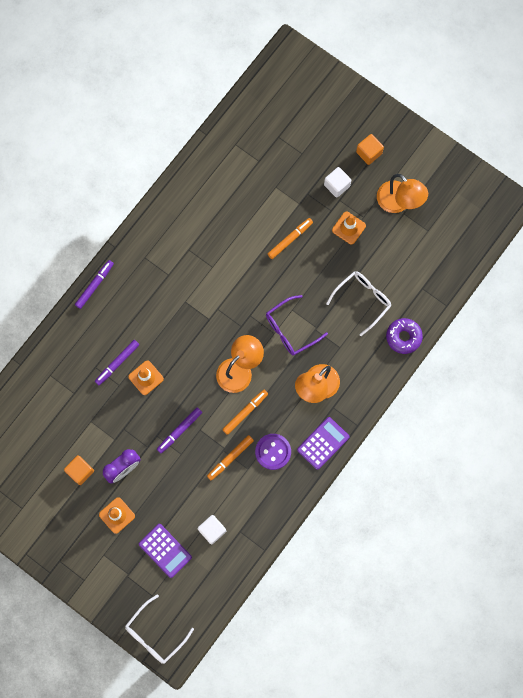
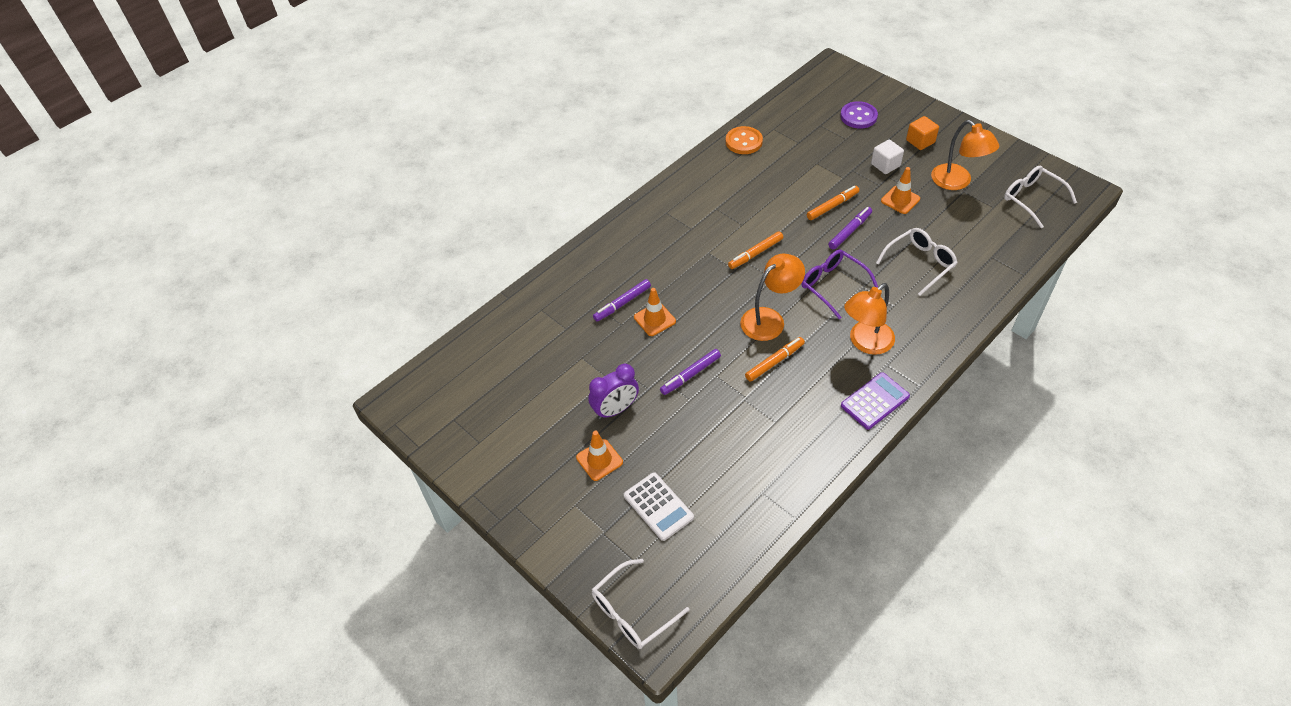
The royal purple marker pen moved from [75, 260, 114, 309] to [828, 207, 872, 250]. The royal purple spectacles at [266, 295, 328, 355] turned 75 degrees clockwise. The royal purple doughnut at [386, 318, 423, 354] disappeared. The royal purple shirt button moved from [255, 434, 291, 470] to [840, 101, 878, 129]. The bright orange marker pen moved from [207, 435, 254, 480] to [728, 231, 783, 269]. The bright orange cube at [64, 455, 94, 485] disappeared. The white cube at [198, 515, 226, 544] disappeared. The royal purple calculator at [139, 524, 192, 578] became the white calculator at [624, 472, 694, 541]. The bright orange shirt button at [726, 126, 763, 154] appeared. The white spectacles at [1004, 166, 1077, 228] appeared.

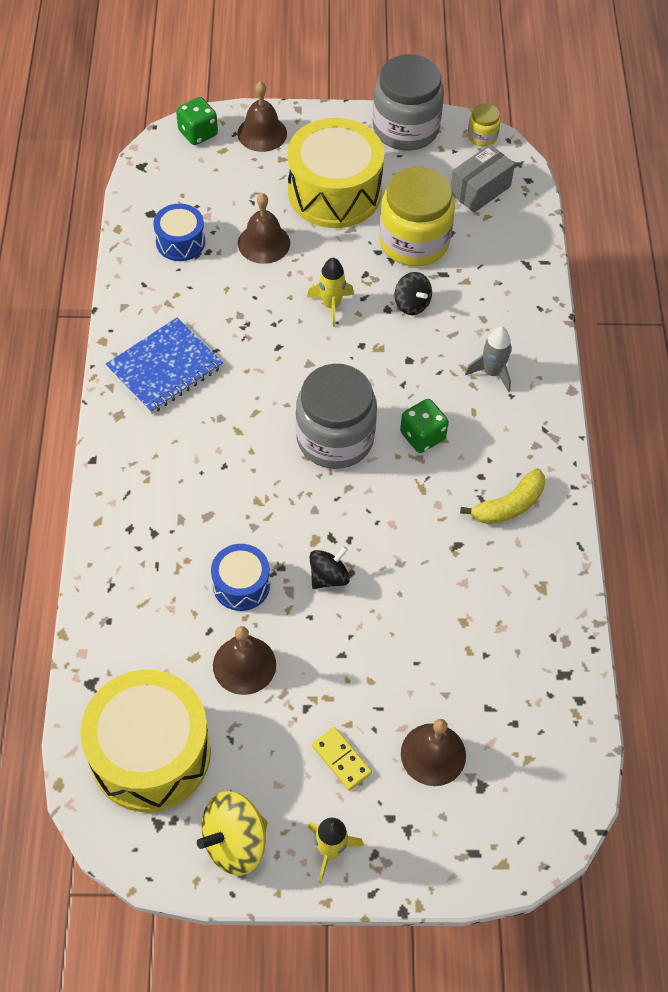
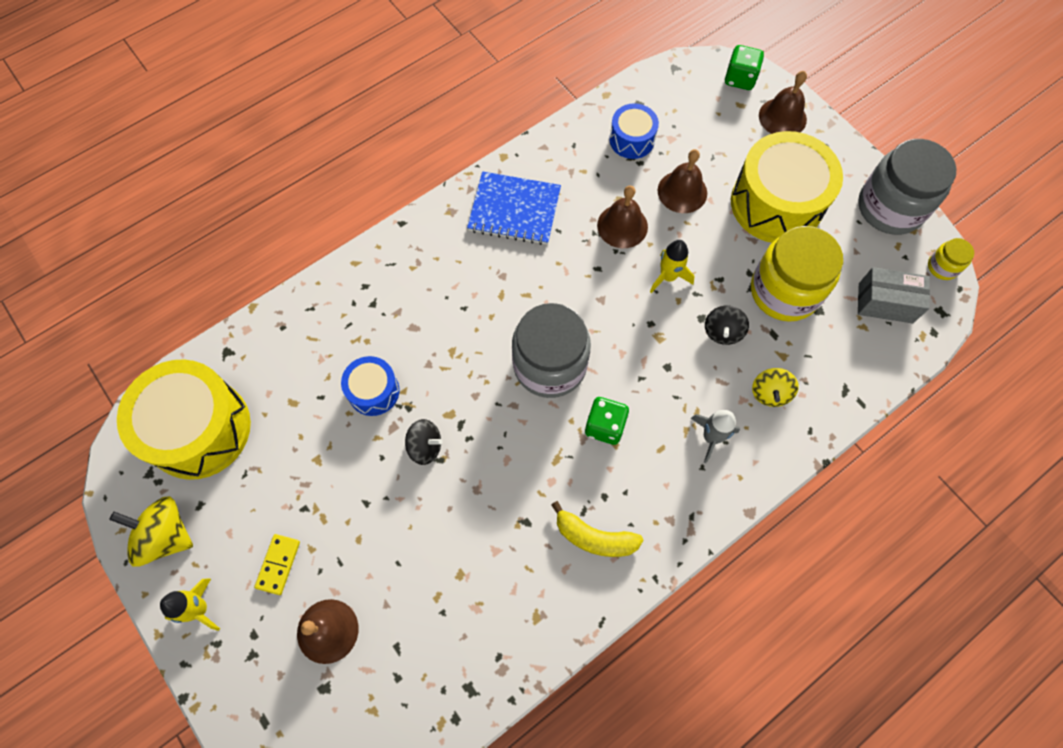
The dark brown bell moved from [213, 626, 276, 695] to [597, 185, 648, 248]. The bright yellow whirligig at [752, 368, 799, 407] appeared.

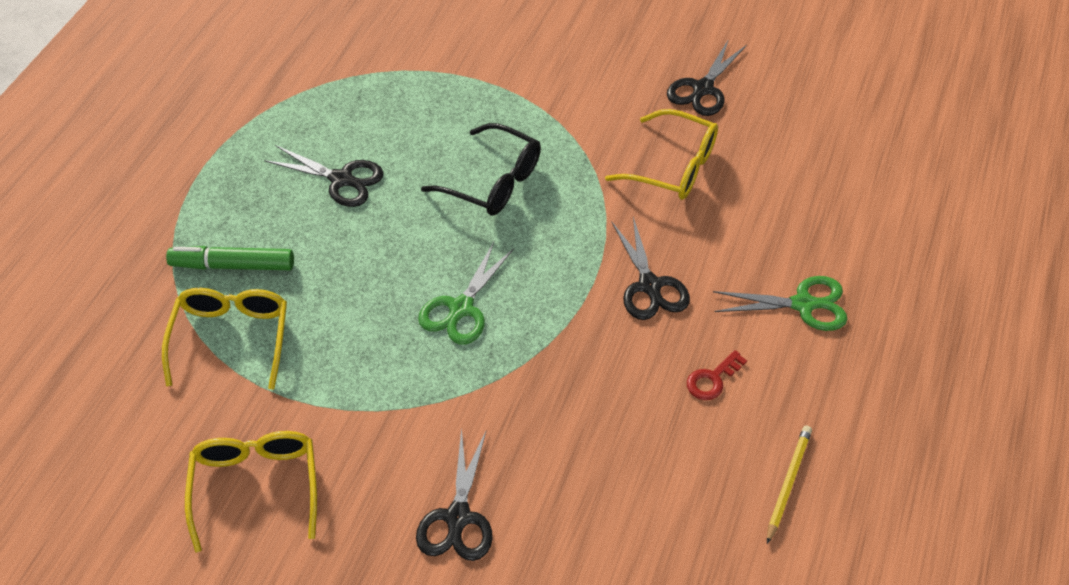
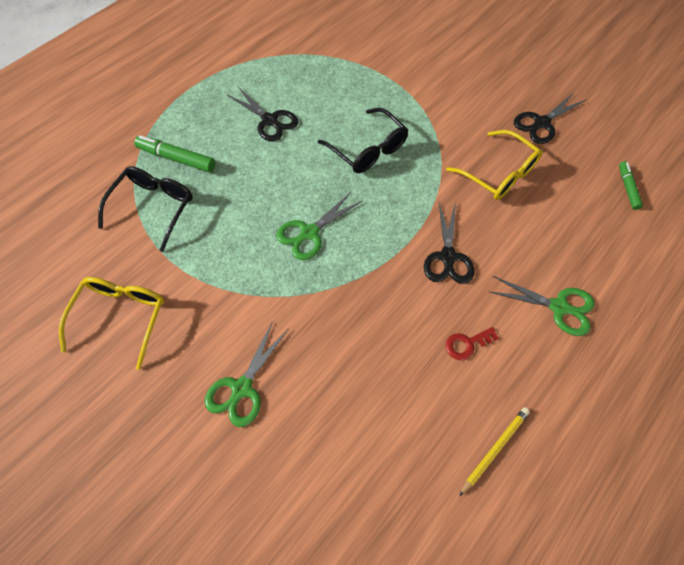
The bright yellow spectacles at [162, 288, 287, 389] became the jet-black spectacles at [98, 166, 193, 252]. The jet-black scissors at [416, 427, 493, 561] became the green scissors at [205, 321, 289, 427]. The green marker pen at [619, 161, 643, 210] appeared.

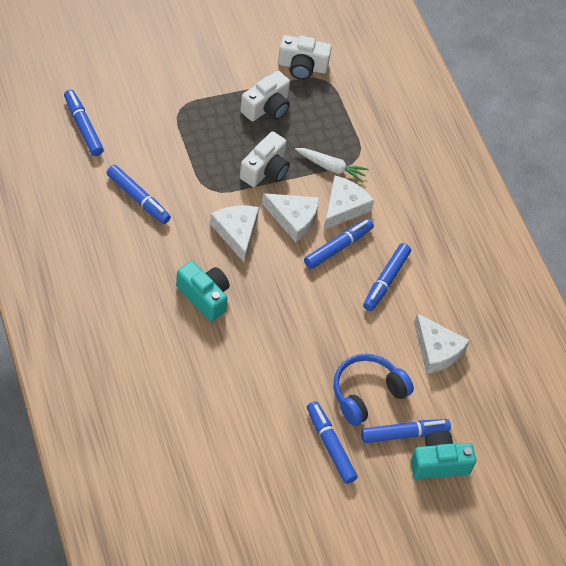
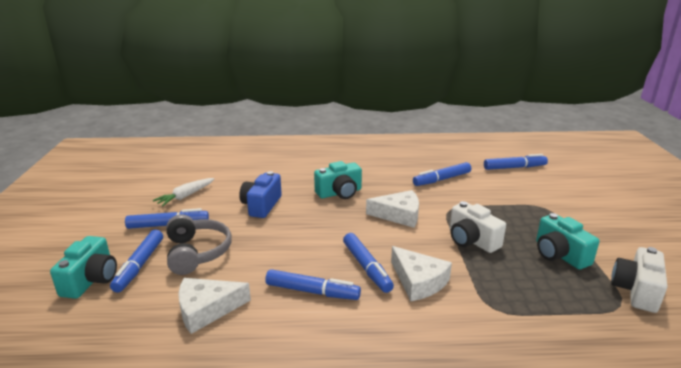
The white compact camera at [240, 71, 290, 121] became the teal compact camera at [536, 213, 599, 270]. The white root vegetable moved from [295, 148, 369, 182] to [153, 178, 214, 206]. The white cheese wedge at [262, 193, 319, 243] disappeared. The royal blue marker pen at [363, 243, 411, 311] turned 150 degrees clockwise. The royal blue headset at [334, 354, 414, 426] became the gray headset at [166, 214, 232, 275]. The royal blue compact camera at [239, 171, 282, 218] appeared.

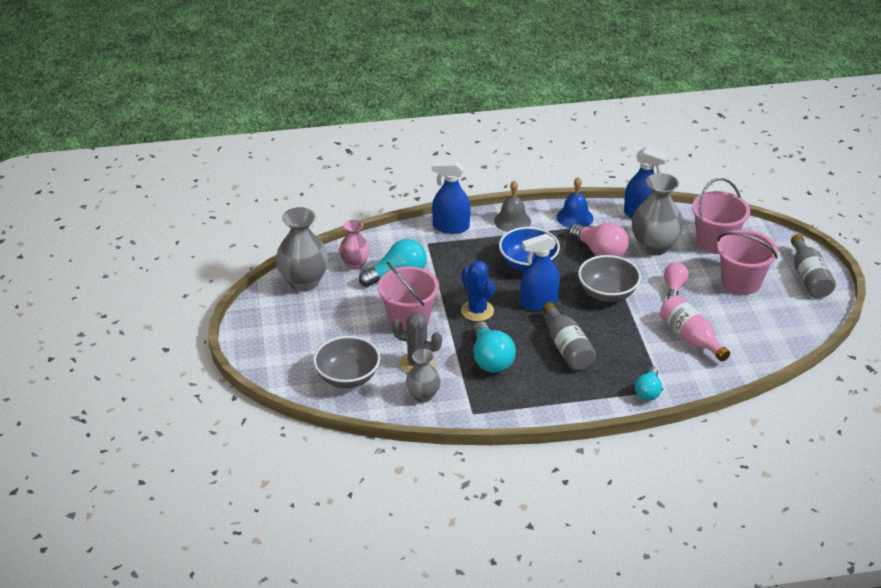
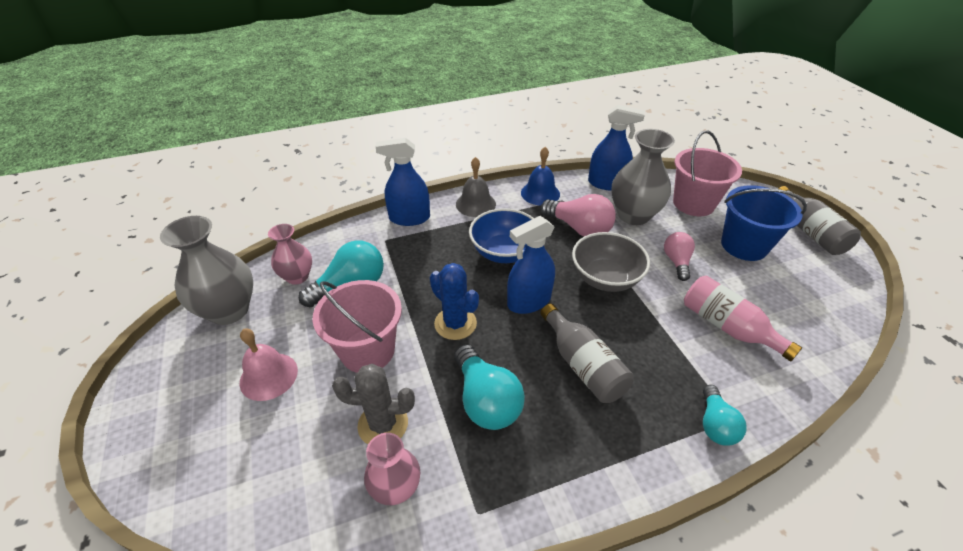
The rose-pink bucket at [717, 230, 778, 295] became the royal blue bucket at [721, 185, 807, 261]. The gray bowl at [313, 336, 380, 388] disappeared. The gray vase at [406, 349, 441, 402] became the rose-pink vase at [364, 433, 420, 505]. The rose-pink bell at [240, 329, 298, 401] appeared.

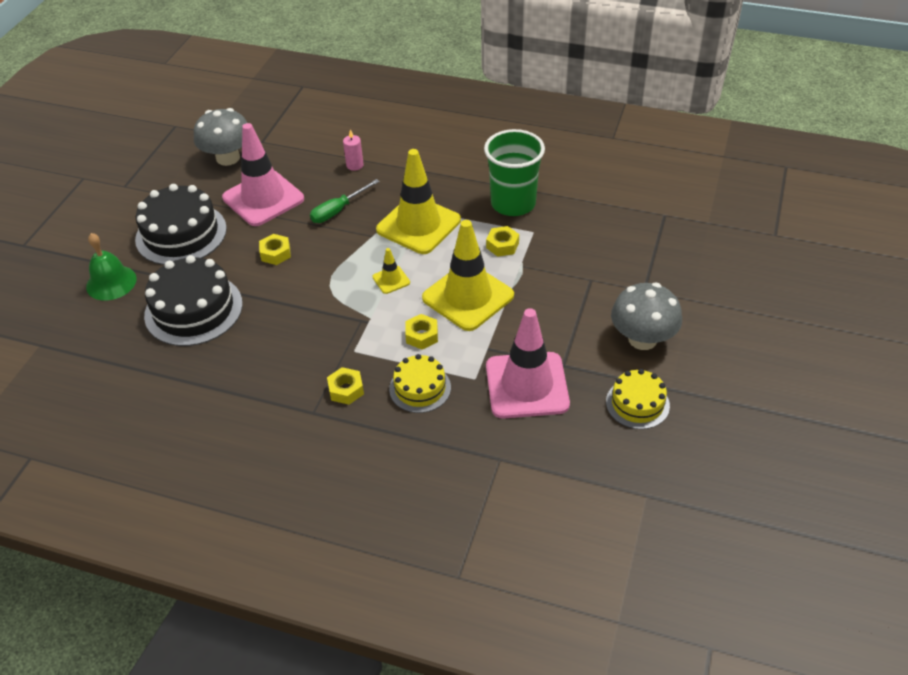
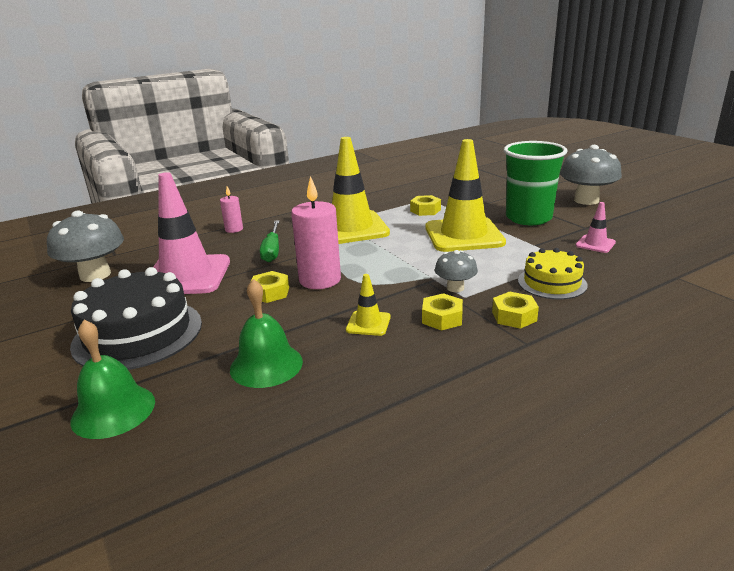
The green cup moved from [484, 129, 545, 216] to [504, 141, 567, 225]. The bright yellow safety cone moved from [372, 248, 410, 294] to [346, 274, 391, 336]. The jet-black gateau at [144, 255, 243, 346] was replaced by the green bell at [230, 279, 303, 388]. The rose-pink safety cone at [486, 308, 570, 419] changed to 0.44 times the size. The bright yellow hexagon nut moved from [405, 314, 438, 350] to [422, 293, 463, 331]. The bright yellow gateau at [606, 369, 670, 429] disappeared. The rose-pink pillar candle at [291, 176, 341, 289] appeared. The gray toadstool at [435, 250, 478, 292] appeared.

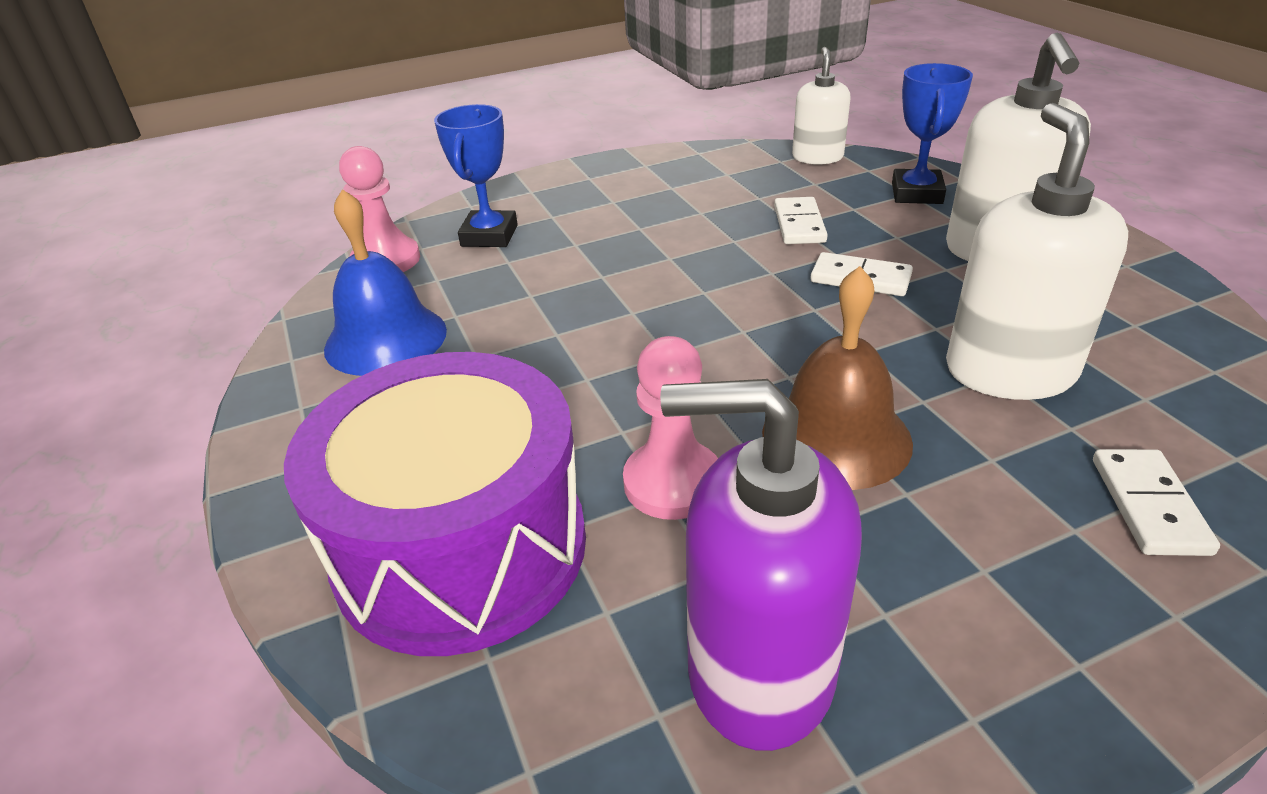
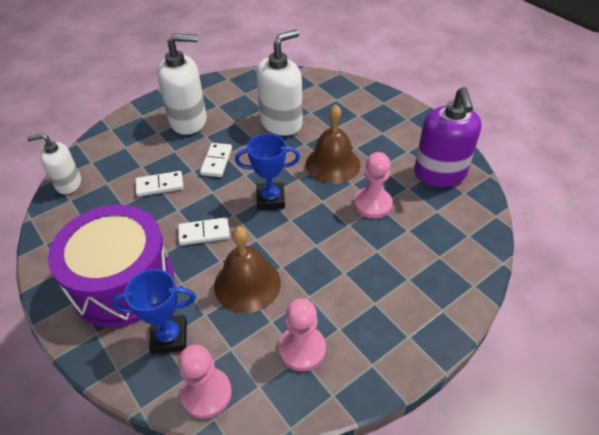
The royal blue prize cup moved from [892, 63, 973, 204] to [235, 134, 300, 210]. The white soap pump at [946, 103, 1128, 400] turned 150 degrees clockwise. The royal blue bell at [324, 189, 447, 376] was replaced by the rose-pink pawn at [278, 298, 326, 371]. The royal purple drum moved from [284, 352, 586, 656] to [48, 205, 174, 328]. The white domino moved from [1093, 449, 1220, 556] to [178, 217, 230, 245]. The dark brown bell at [214, 227, 281, 313] appeared.

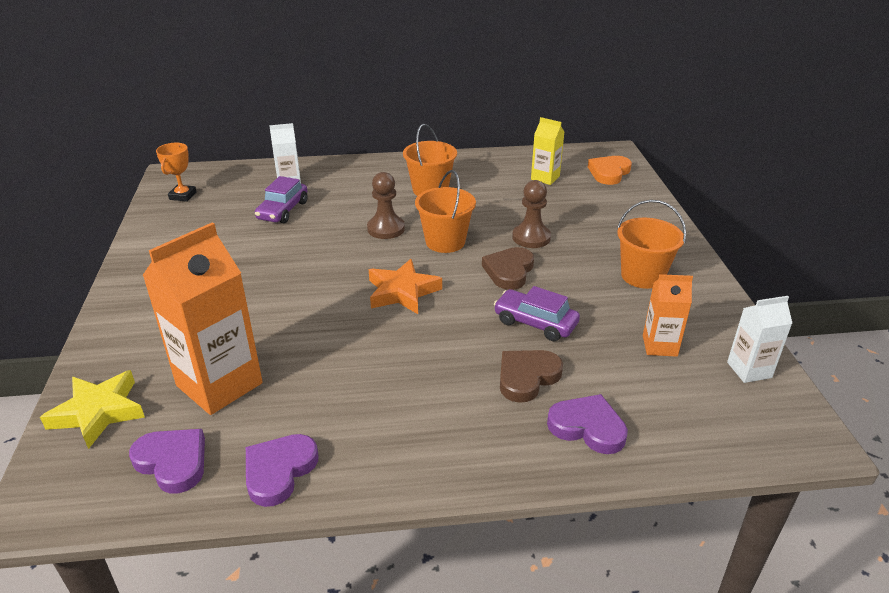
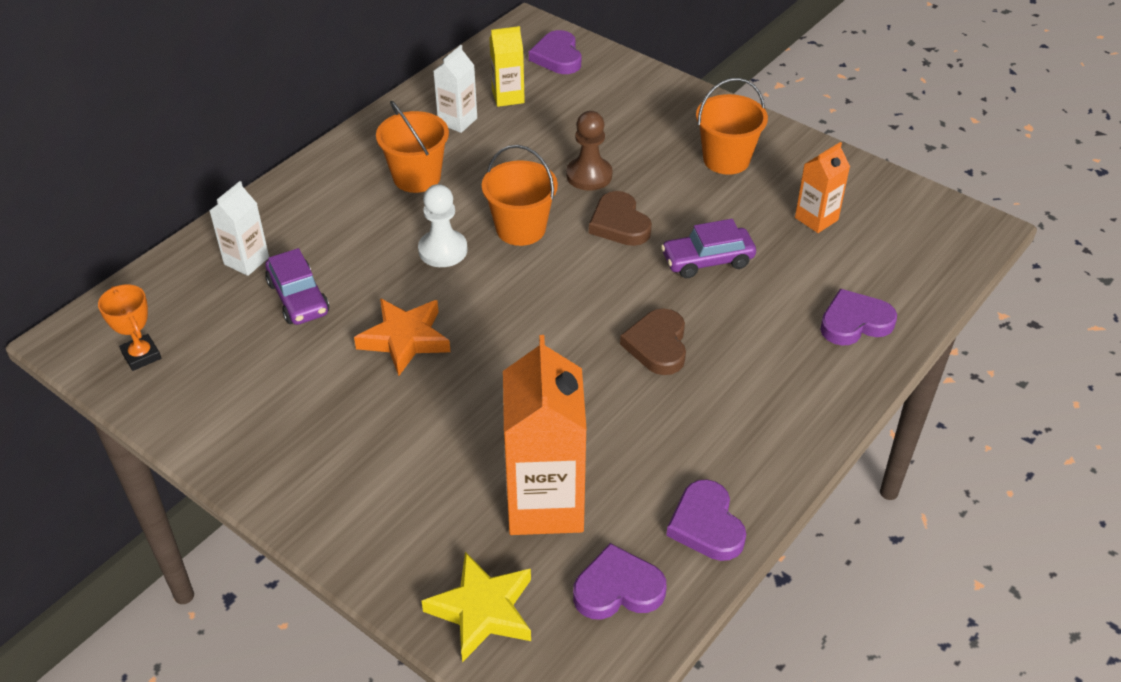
The bright orange heart shape at [588, 156, 632, 185] became the royal purple heart shape at [529, 30, 581, 74]. The dark brown pawn at [367, 172, 405, 239] became the white pawn at [418, 184, 467, 267]. The bright orange five-pointed star moved from [369, 259, 442, 314] to [354, 298, 450, 376]. The white milk carton moved from [727, 296, 793, 383] to [434, 45, 477, 133]. The dark brown heart shape moved from [500, 350, 563, 403] to [620, 308, 686, 375].

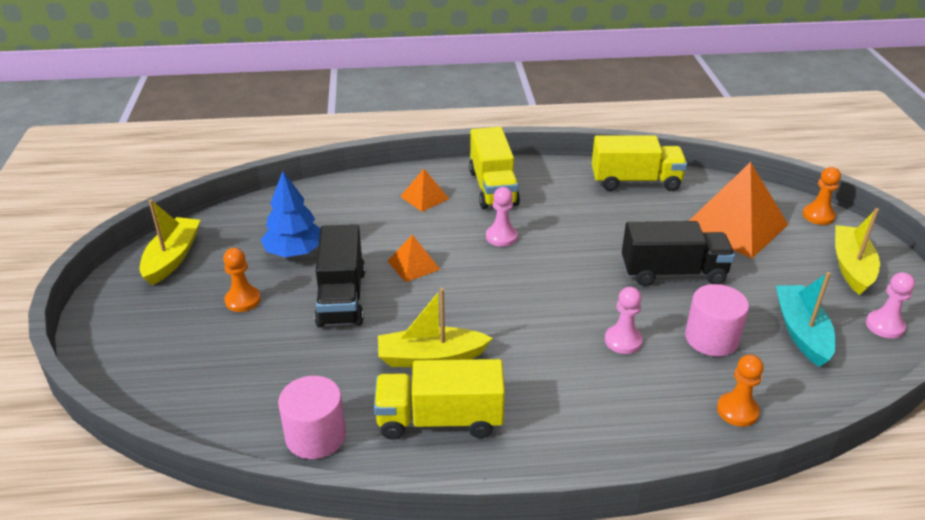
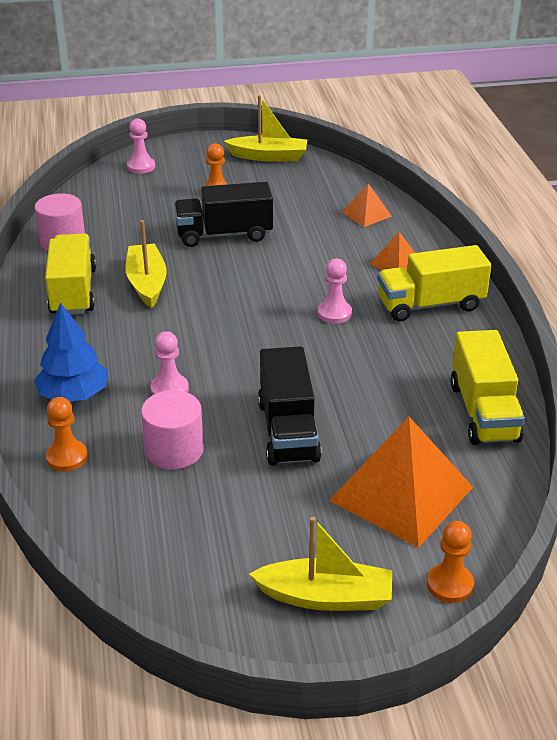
The royal blue fir tree moved from [261, 171, 320, 257] to [34, 302, 108, 402]. The bright orange pyramid moved from [387, 235, 440, 282] to [341, 183, 392, 227]. The teal toy boat at [776, 272, 836, 367] disappeared. The rose-pink pawn moved from [866, 272, 915, 339] to [127, 118, 155, 174].

